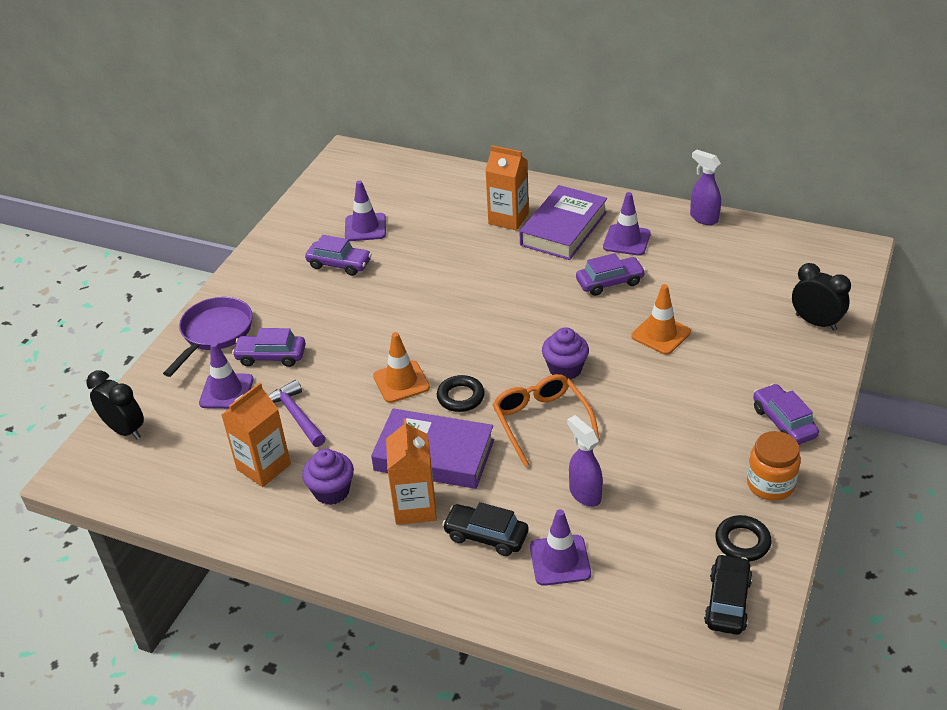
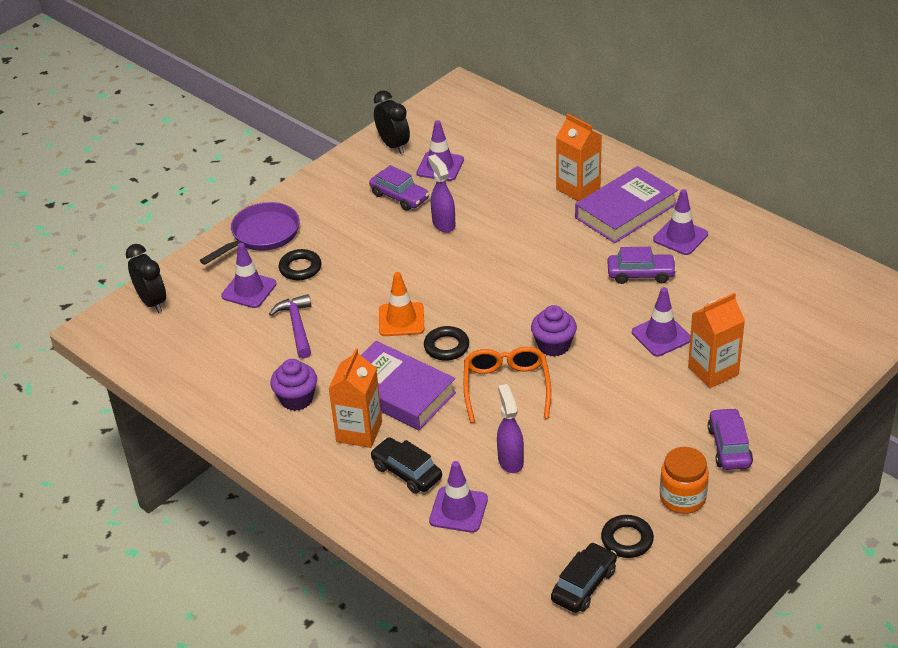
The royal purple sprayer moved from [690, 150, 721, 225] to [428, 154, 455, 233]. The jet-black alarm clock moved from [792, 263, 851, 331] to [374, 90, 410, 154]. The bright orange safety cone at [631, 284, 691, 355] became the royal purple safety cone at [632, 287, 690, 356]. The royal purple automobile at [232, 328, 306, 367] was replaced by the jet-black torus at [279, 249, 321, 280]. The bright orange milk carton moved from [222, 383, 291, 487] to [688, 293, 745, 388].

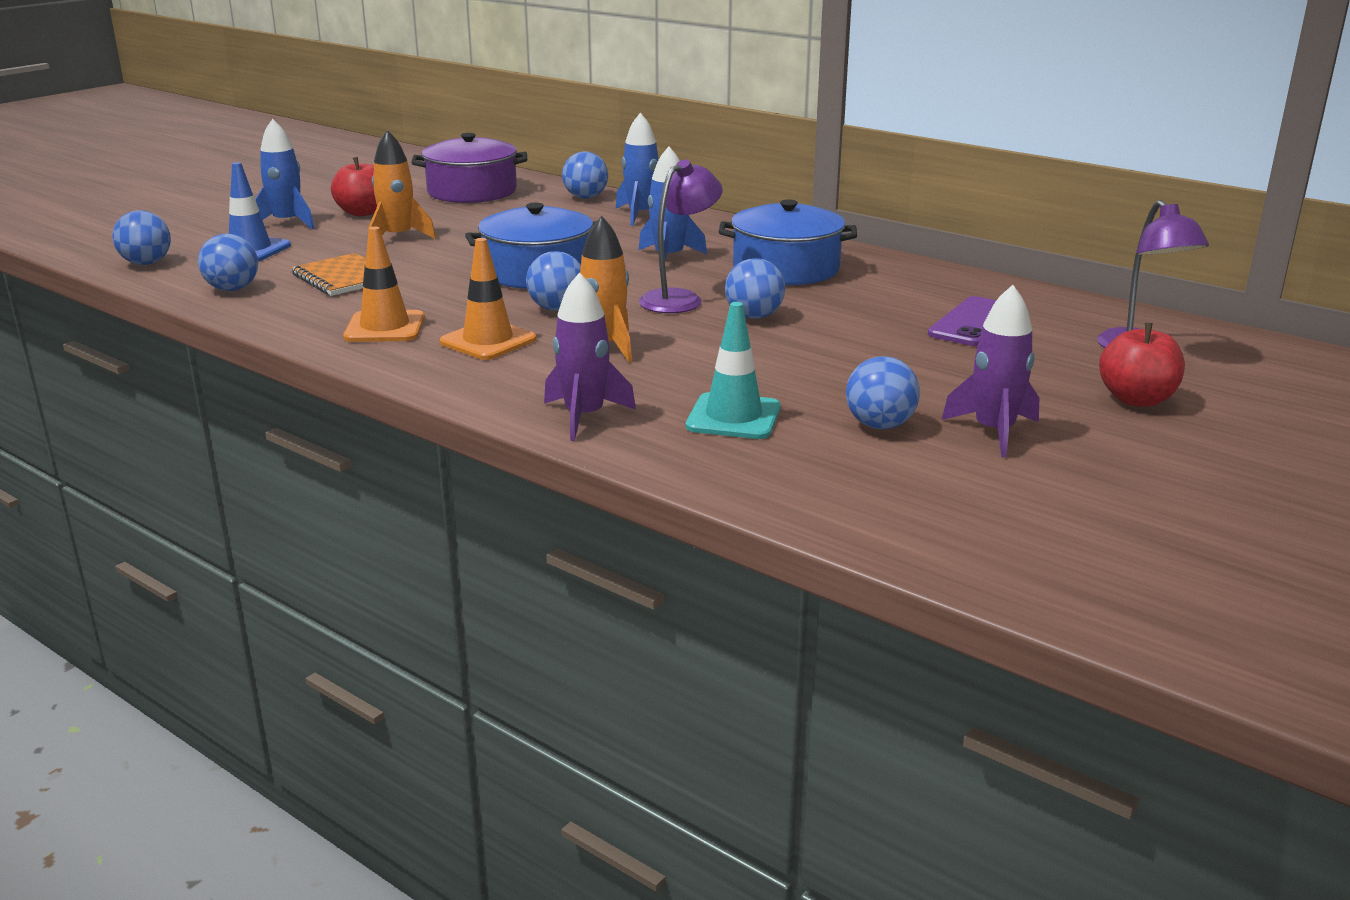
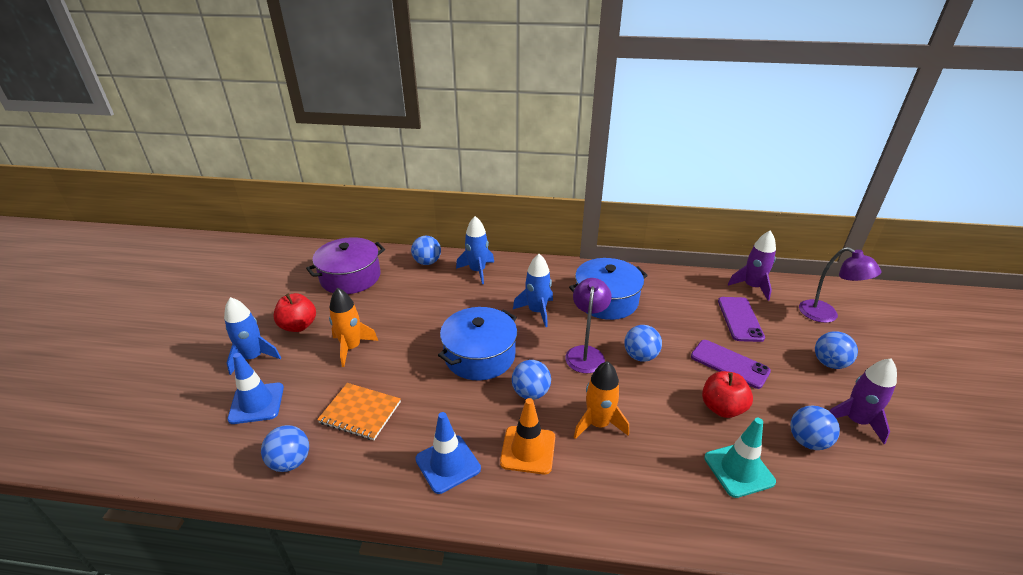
The royal blue ball moved from [112, 210, 171, 265] to [815, 331, 858, 369]. The bright orange safety cone at [343, 227, 425, 342] became the royal blue safety cone at [415, 412, 481, 494]. The royal purple rocket moved from [544, 272, 636, 441] to [728, 231, 776, 301]. The scarlet toy apple moved from [1099, 323, 1185, 407] to [702, 371, 753, 418]. The royal purple phone at [691, 340, 771, 389] appeared.

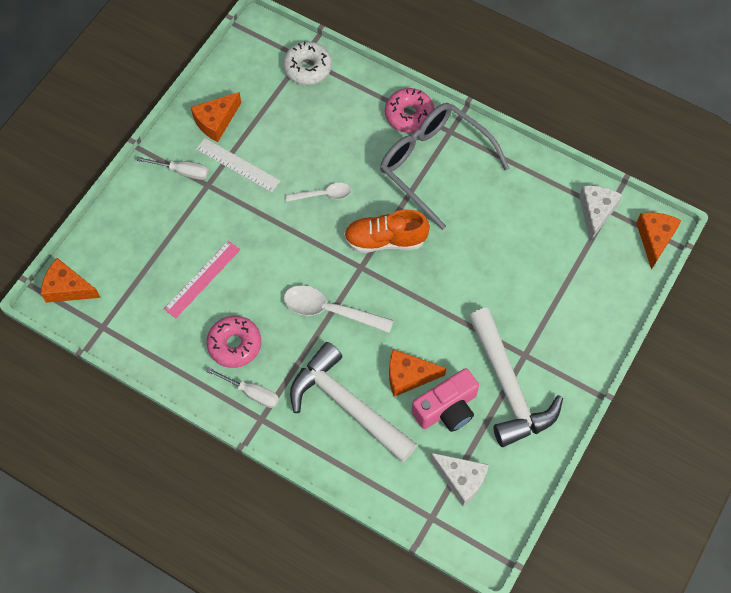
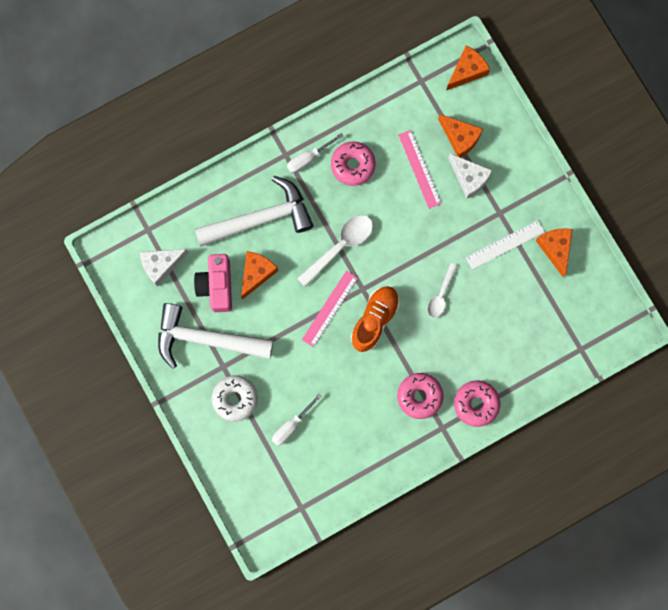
The white doughnut moved from [283, 41, 332, 85] to [212, 375, 258, 422]. The gray spectacles at [380, 103, 509, 230] was replaced by the rose-pink doughnut at [397, 373, 444, 419]. The white screwdriver moved from [137, 157, 209, 180] to [272, 394, 322, 446]. The white cheese wedge moved from [579, 185, 622, 242] to [448, 154, 493, 199]. The bright orange cheese wedge moved from [636, 212, 682, 270] to [438, 114, 483, 158]. The rose-pink ruler at [302, 271, 358, 347] appeared.

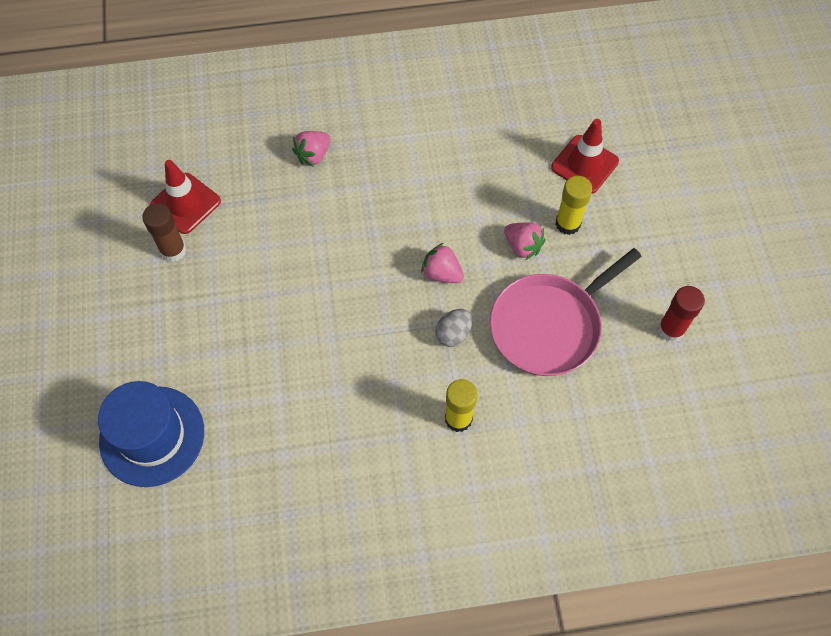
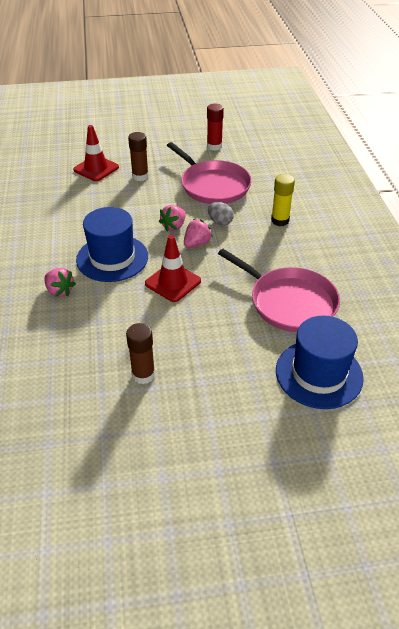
The scarlet safety cone moved from [150, 160, 221, 234] to [145, 235, 201, 302]. The bright yellow stick of glue at [555, 176, 592, 235] became the dark brown stick of glue at [128, 132, 149, 181]. The rose-pink toy strawberry moved from [504, 223, 545, 260] to [184, 219, 213, 248]. The royal blue tall hat at [76, 207, 148, 282] appeared. The rose-pink skillet at [218, 249, 340, 332] appeared.

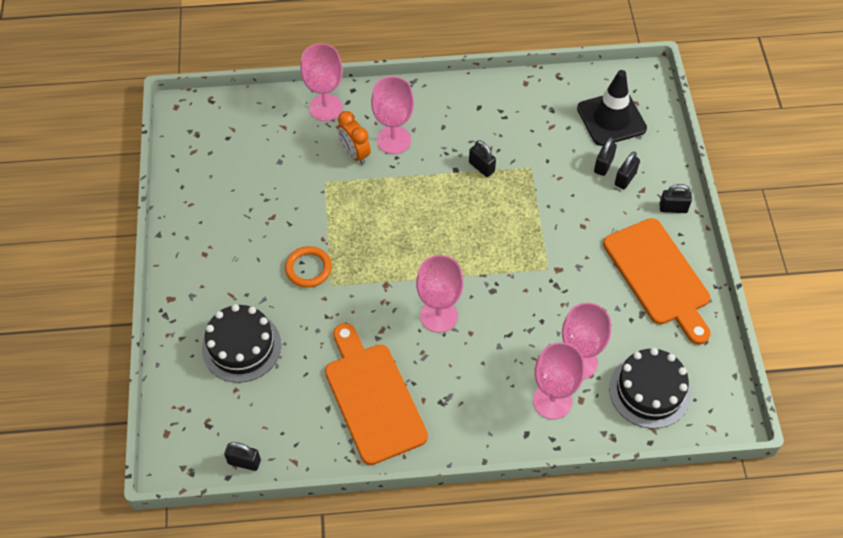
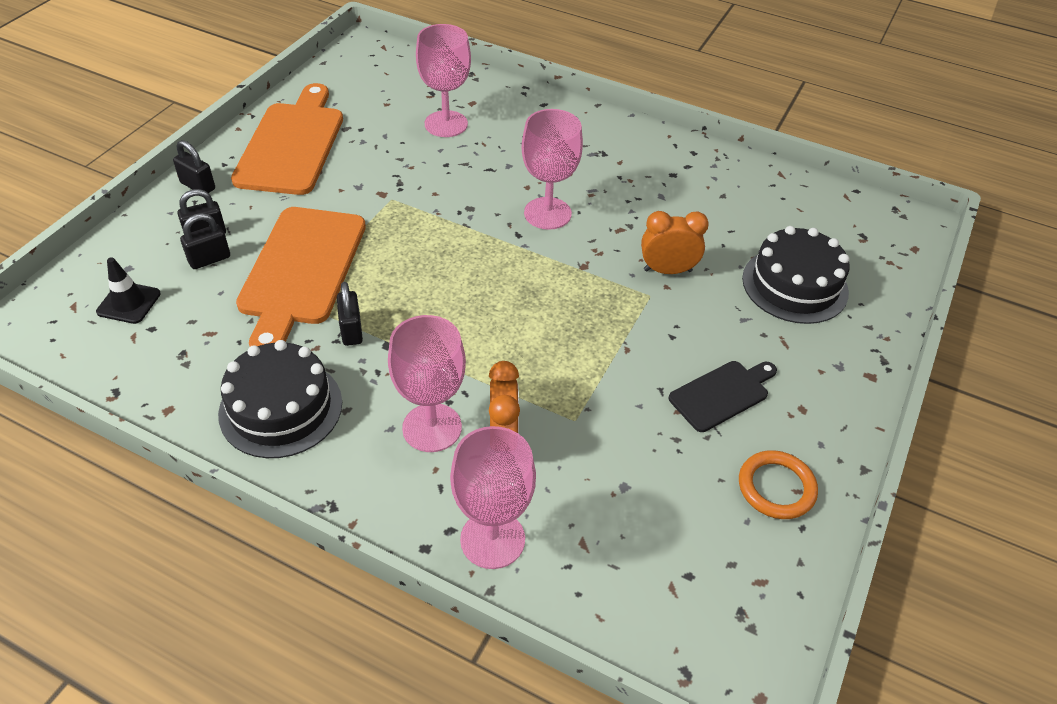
The jet-black safety cone at [577, 70, 647, 146] changed to 0.54 times the size. The bright orange torus moved from [285, 246, 332, 288] to [739, 450, 818, 519]. The bright orange bread board moved from [325, 323, 428, 465] to [236, 207, 366, 346]. The rose-pink chalice at [533, 342, 585, 419] disappeared. The jet-black gateau moved from [609, 348, 691, 429] to [218, 340, 342, 458]. The jet-black padlock at [224, 442, 261, 471] disappeared. The bright orange alarm clock at [641, 211, 709, 274] appeared. The jet-black bread board at [669, 361, 777, 432] appeared.

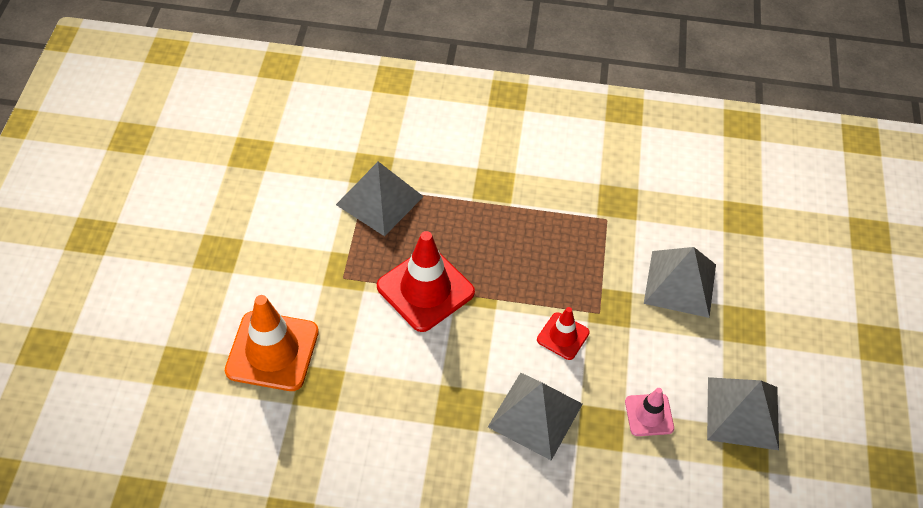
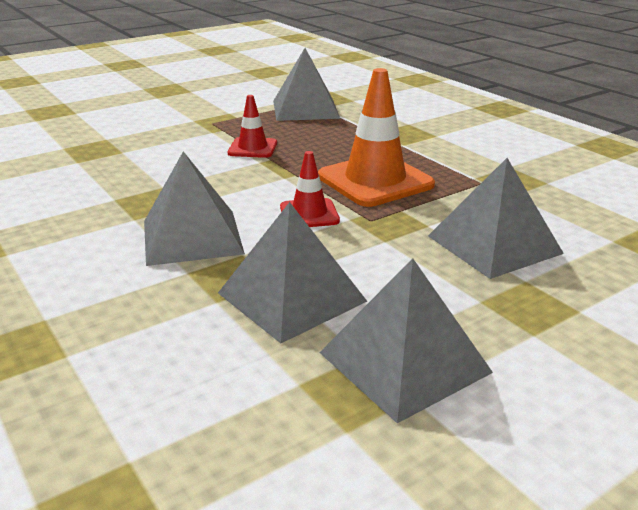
The scarlet safety cone at [377, 231, 475, 332] changed to 0.54 times the size. The bright orange safety cone moved from [225, 295, 319, 391] to [318, 68, 435, 207]. The rose-pink safety cone at [625, 388, 674, 436] was replaced by the gray pyramid at [218, 202, 367, 343].

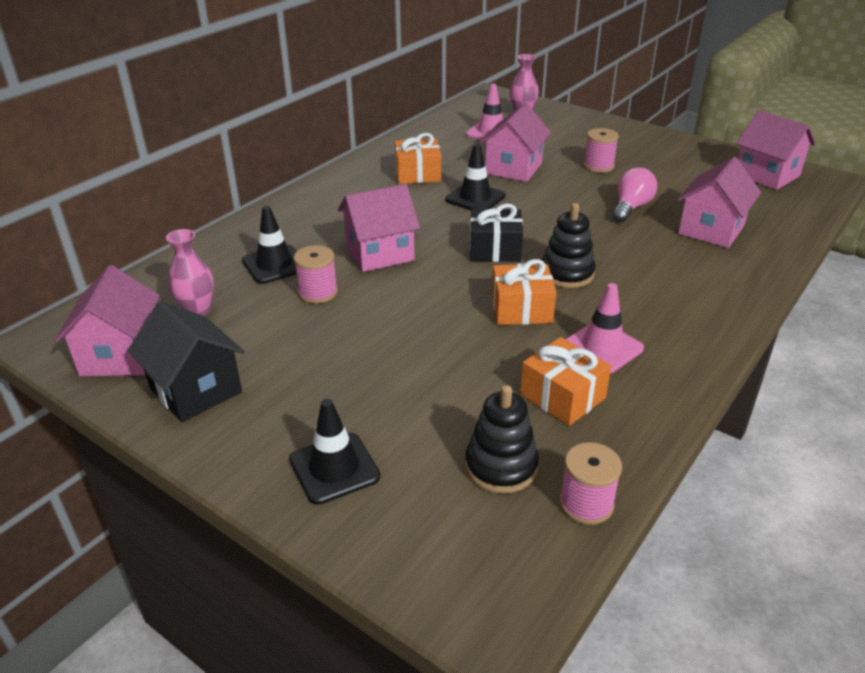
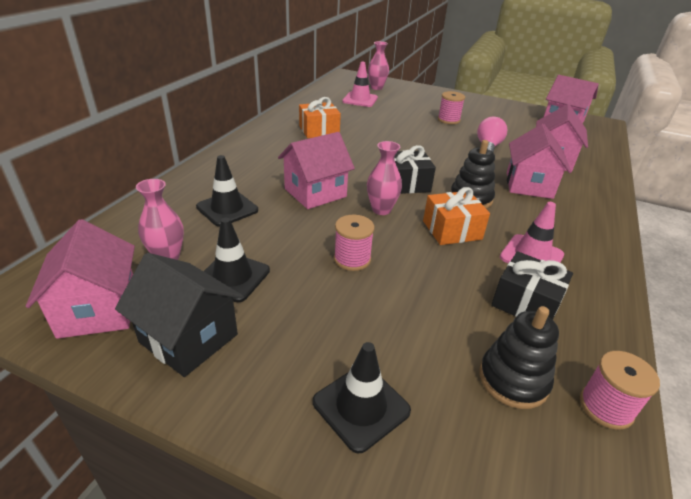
The rose-pink toy house moved from [480, 103, 551, 182] to [507, 124, 571, 199]. The jet-black safety cone moved from [445, 144, 506, 210] to [204, 218, 270, 302]. The rose-pink spool moved from [294, 245, 338, 304] to [334, 215, 375, 271]. The bright orange wrapped gift at [520, 337, 611, 426] became the jet-black wrapped gift at [491, 251, 573, 320]. The rose-pink vase at [367, 141, 402, 215] appeared.

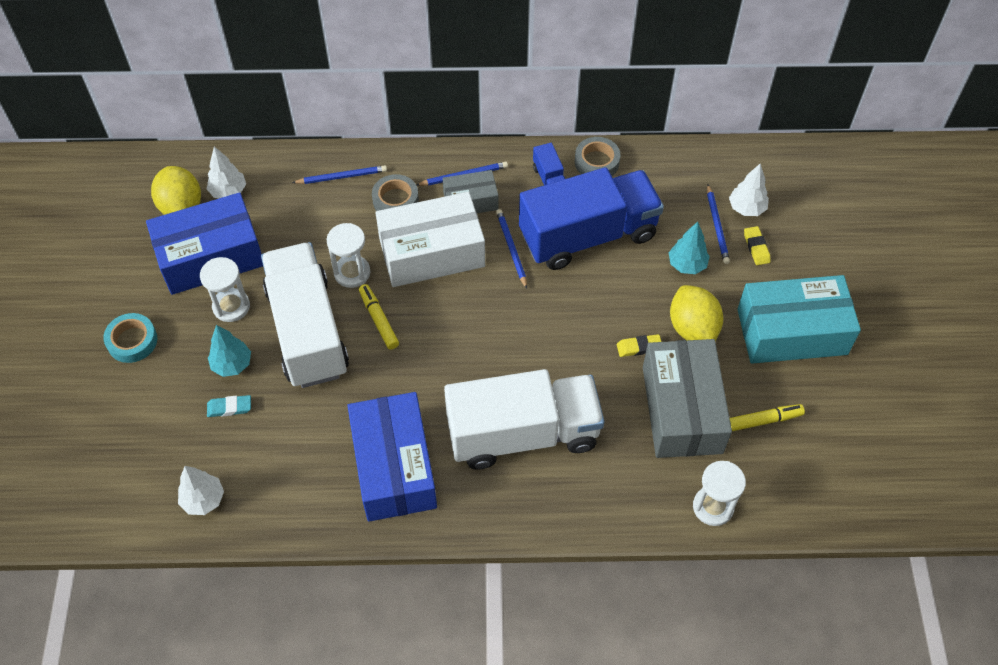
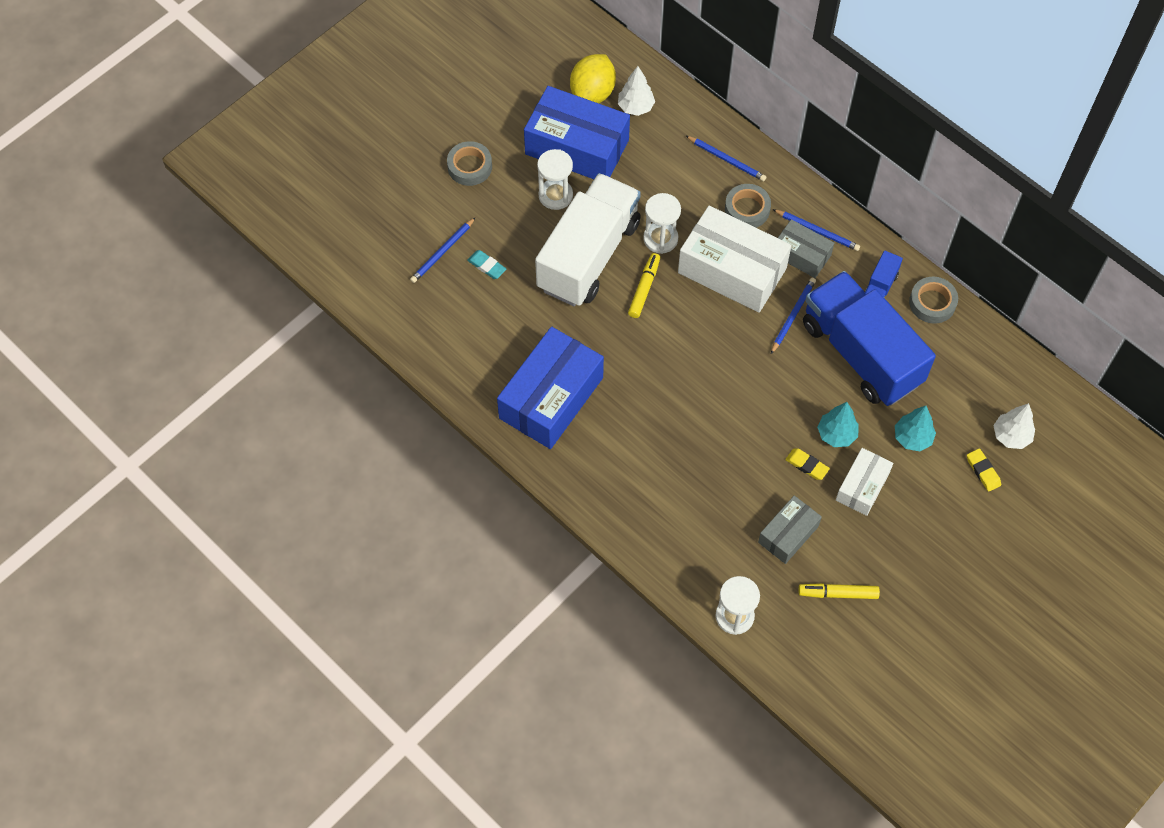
The royal blue lorry at [519, 167, 664, 270] turned 150 degrees counterclockwise. The royal blue lead pencil moved from [707, 185, 730, 264] to [410, 217, 476, 283]. The bright yellow pencil eraser at [744, 226, 771, 265] turned 60 degrees counterclockwise. The teal parcel at [737, 275, 861, 364] disappeared. The bright yellow citrus fruit at [670, 285, 723, 342] was replaced by the white parcel at [836, 448, 893, 516]. The teal sticky tape at [103, 313, 157, 363] became the gray sticky tape at [447, 141, 492, 186]. The teal fir tree moved from [208, 325, 251, 377] to [817, 402, 859, 447]. The gray parcel at [643, 339, 732, 458] changed to 0.54 times the size. The white lorry at [444, 369, 604, 470] disappeared. The bright yellow marker pen at [730, 404, 805, 431] turned 150 degrees clockwise. The white fir tree at [178, 466, 224, 515] disappeared.

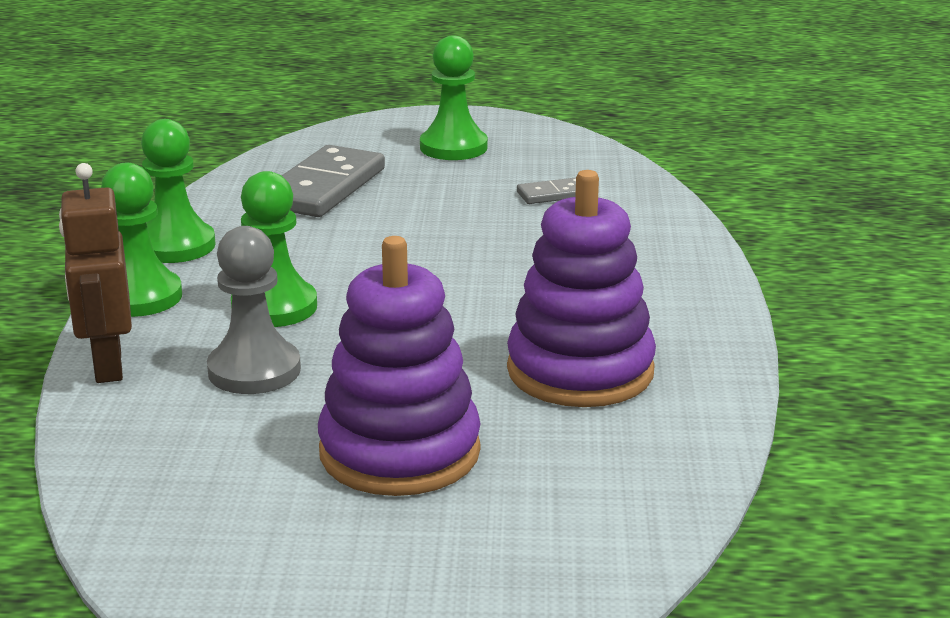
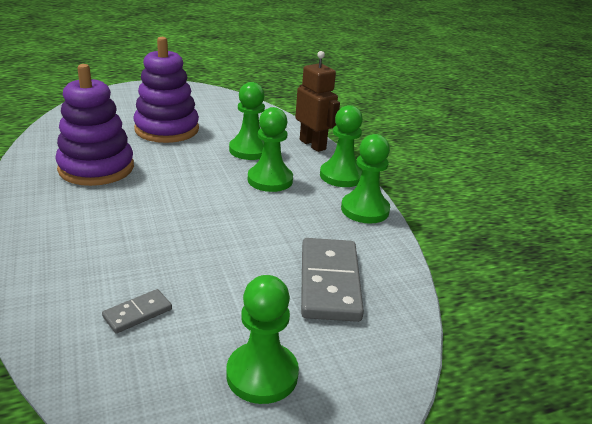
The gray pawn at [207, 226, 301, 394] became the green pawn at [229, 82, 265, 160].

